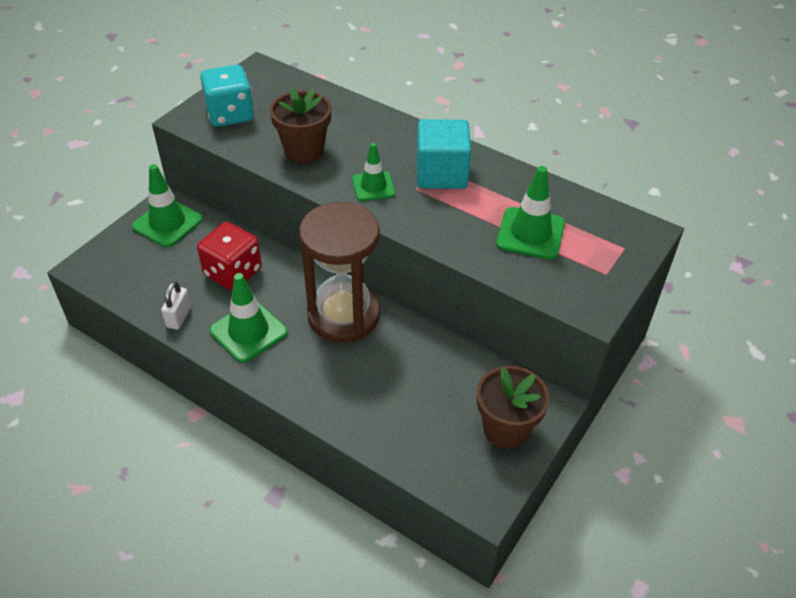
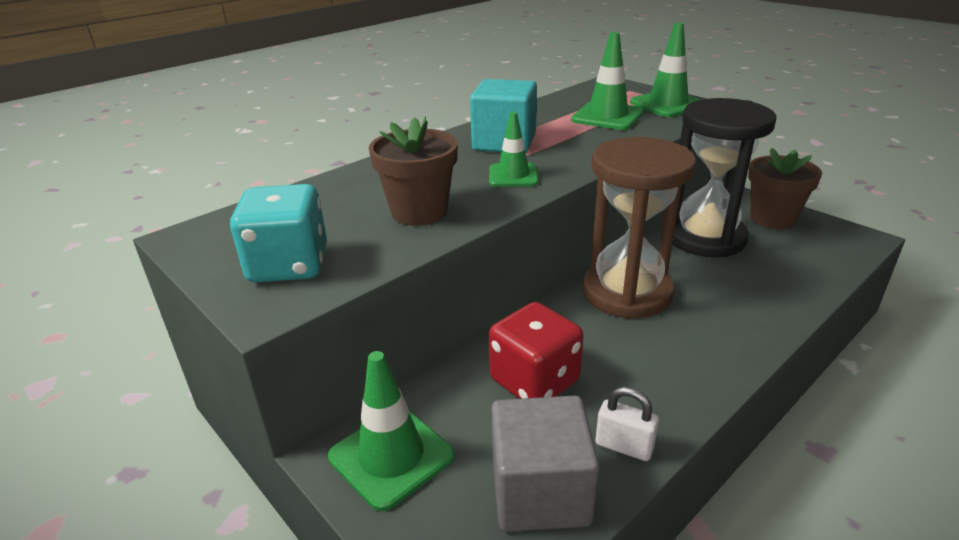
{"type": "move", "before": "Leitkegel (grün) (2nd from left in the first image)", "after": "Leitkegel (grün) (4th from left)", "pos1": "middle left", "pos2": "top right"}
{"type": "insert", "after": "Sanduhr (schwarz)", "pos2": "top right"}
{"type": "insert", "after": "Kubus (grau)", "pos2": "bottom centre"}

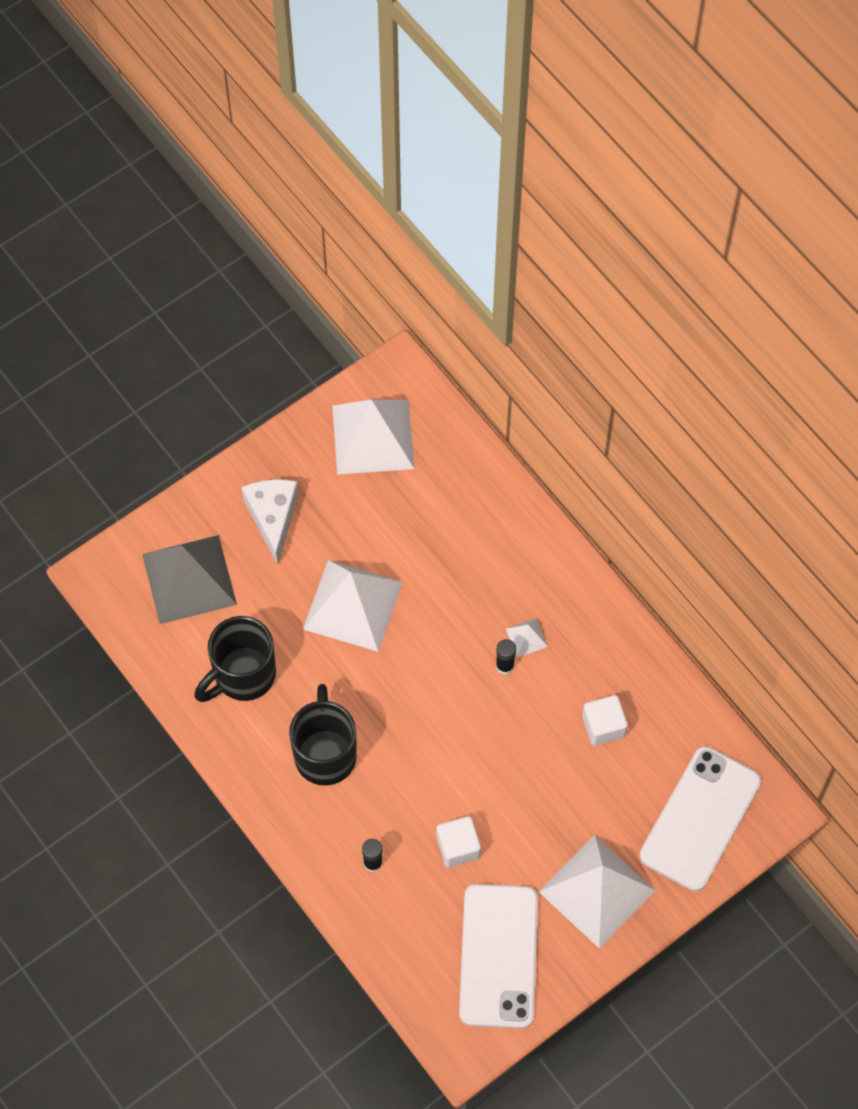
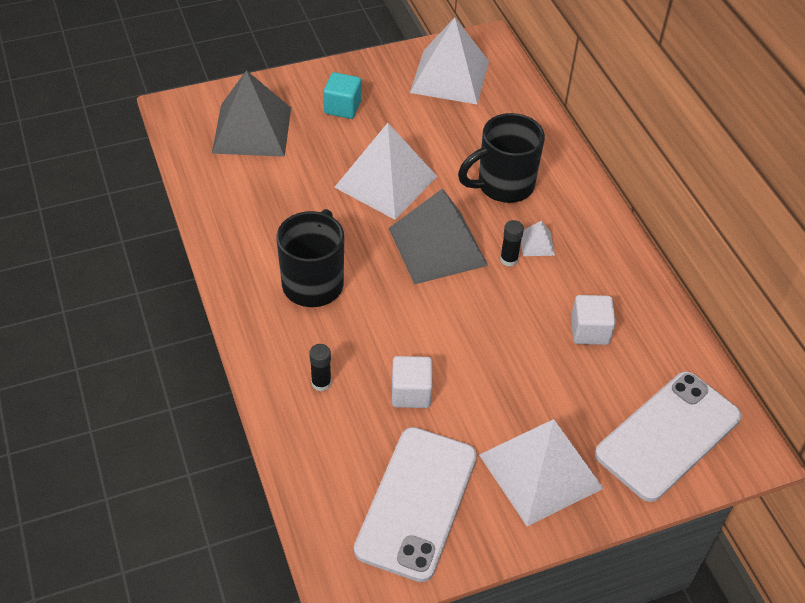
{"type": "replace", "before": "Käse (weiß)", "after": "Kubus (türkis)", "pos1": "middle left", "pos2": "top centre"}
{"type": "move", "before": "Tasse (schwarz) (1st from left in the first image)", "after": "Tasse (schwarz) (2nd from left)", "pos1": "middle left", "pos2": "top centre"}
{"type": "insert", "after": "Pyramide (grau) (2nd from left)", "pos2": "centre"}

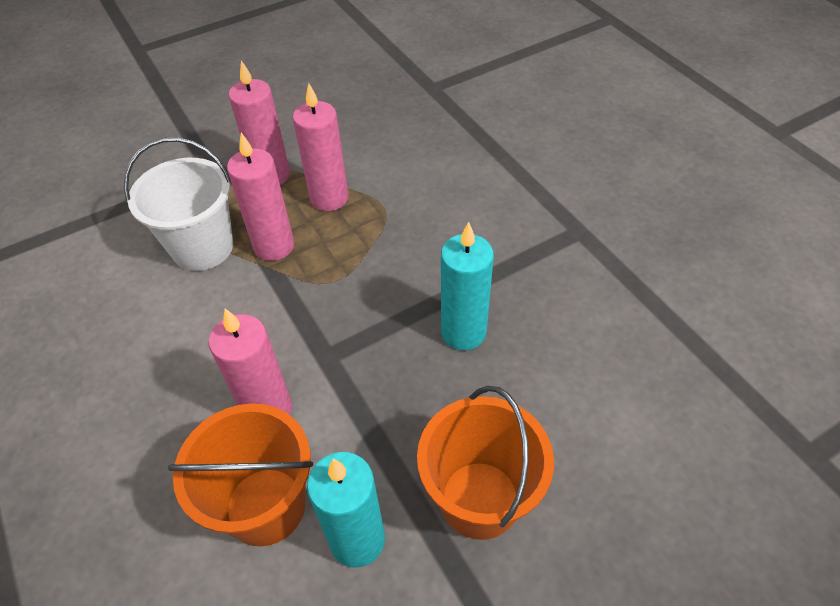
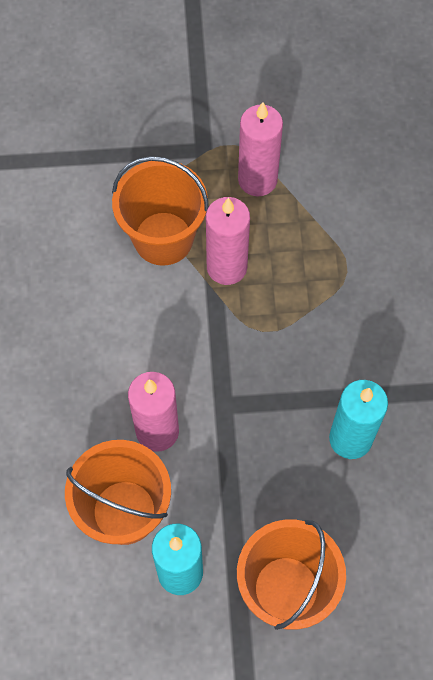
{"type": "delete", "before": "Kerze (rosa) (4th from left)", "pos1": "top centre"}
{"type": "recolor", "before": "Eimer (weiß)", "after": "Eimer (orange) (2nd from left)", "pos1": "middle left", "pos2": "top centre"}

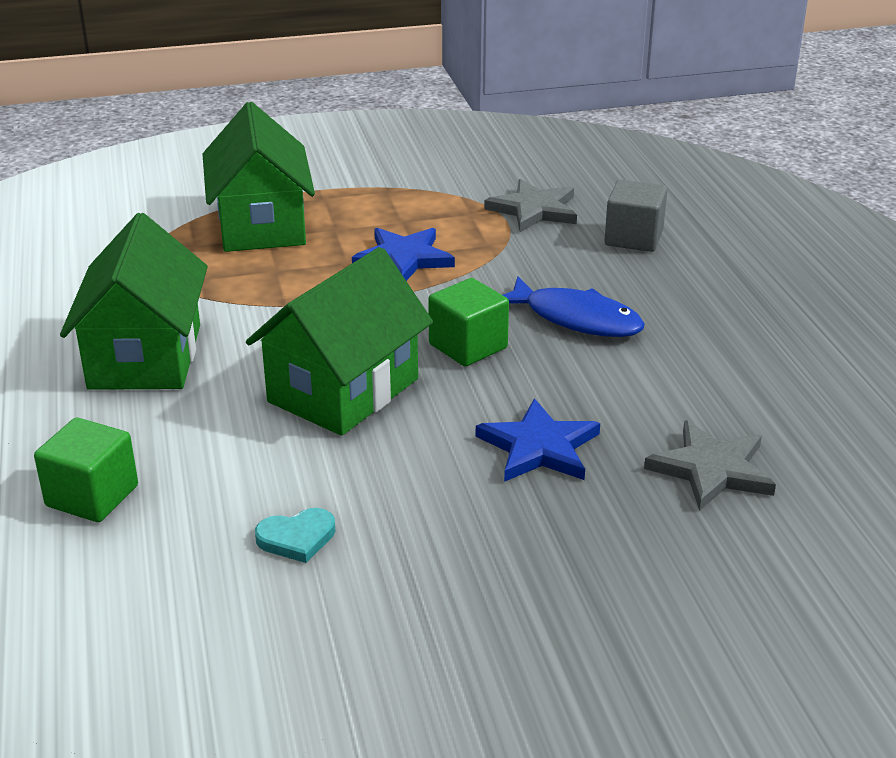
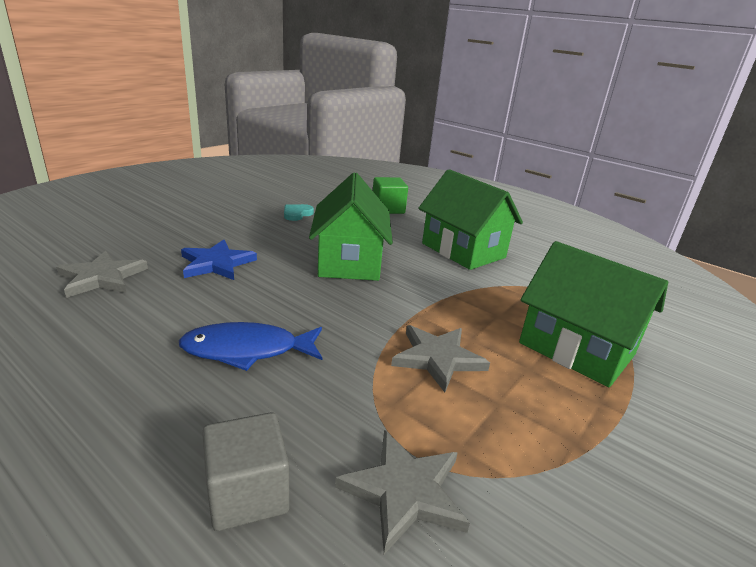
{"type": "recolor", "before": "Stern (blau) (1st from left)", "after": "Stern (grau) (3rd from left)", "pos1": "centre", "pos2": "centre"}
{"type": "delete", "before": "Kubus (grün) (2nd from left)", "pos1": "centre"}

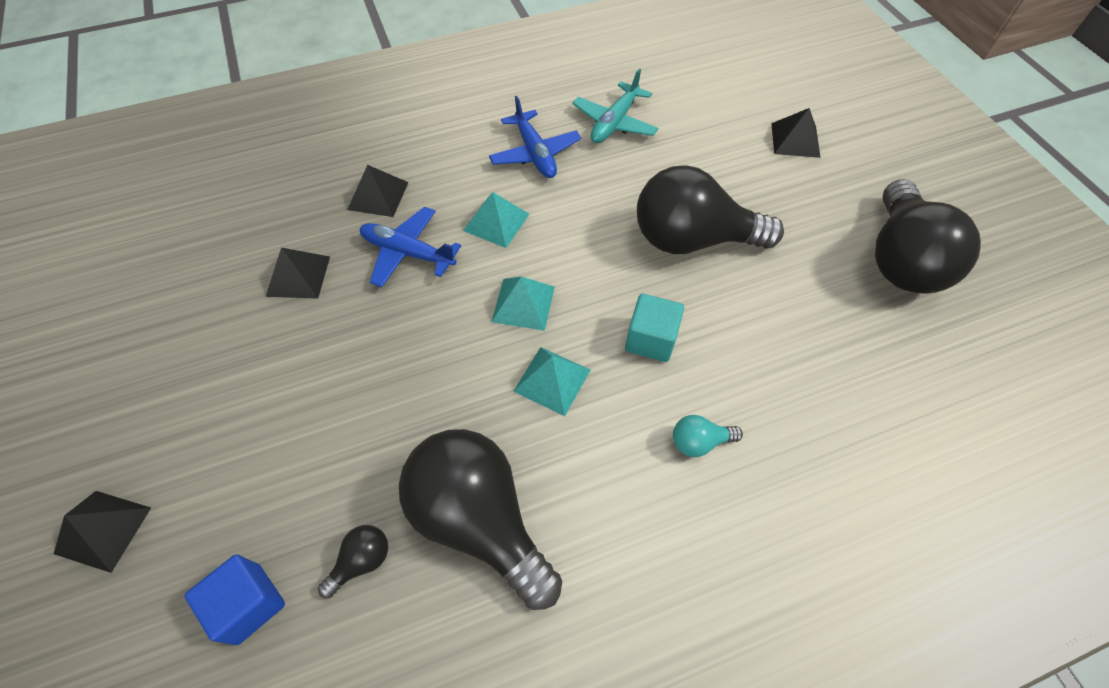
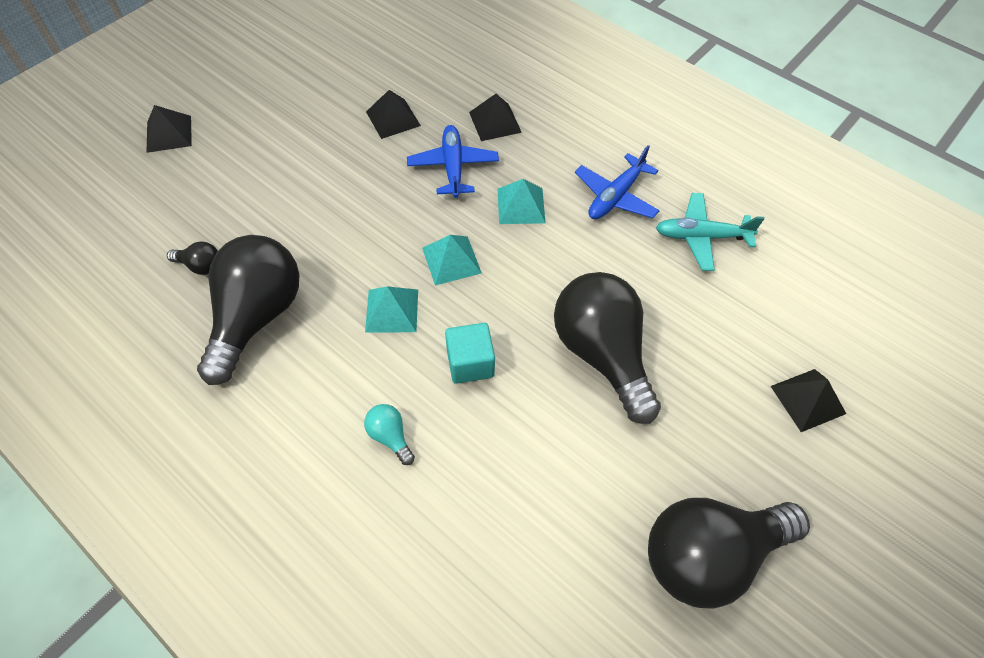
{"type": "delete", "before": "Kubus (blau)", "pos1": "bottom left"}

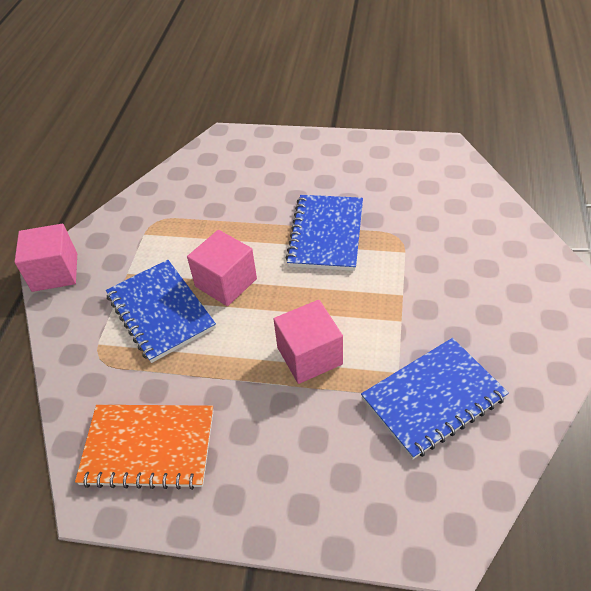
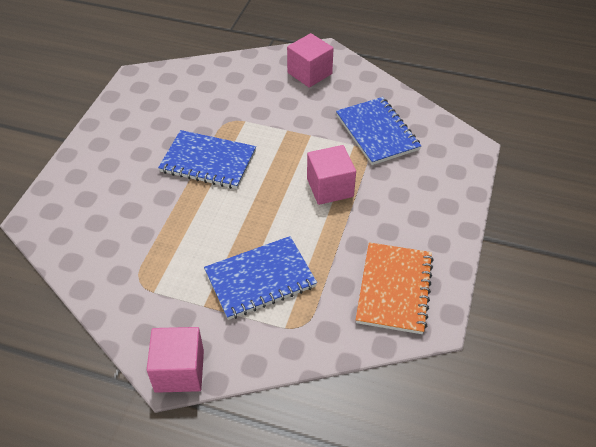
{"type": "move", "before": "Kubus (rosa) (2nd from left)", "pos1": "centre", "pos2": "top centre"}

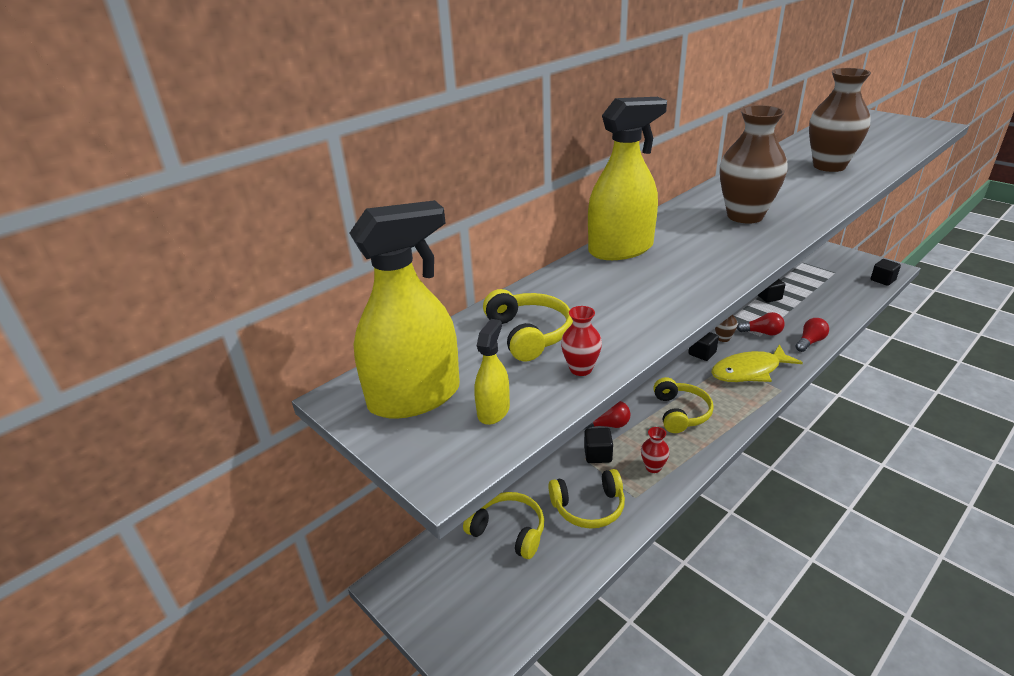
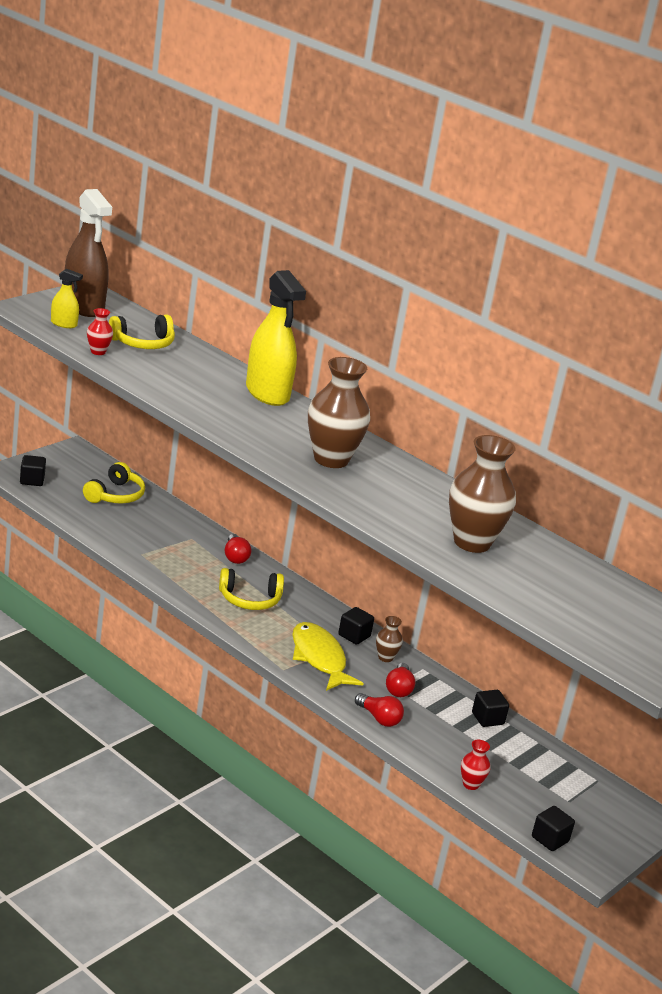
{"type": "recolor", "before": "Sprühflasche (gelb) (1st from left)", "after": "Sprühflasche (braun)", "pos1": "centre", "pos2": "top left"}
{"type": "move", "before": "Vase (rot) (2nd from left)", "pos1": "centre", "pos2": "bottom right"}
{"type": "move", "before": "Kubus (schwarz) (1st from left)", "pos1": "centre", "pos2": "middle left"}
{"type": "delete", "before": "Kopfhörer (gelb) (3rd from left)", "pos1": "bottom centre"}

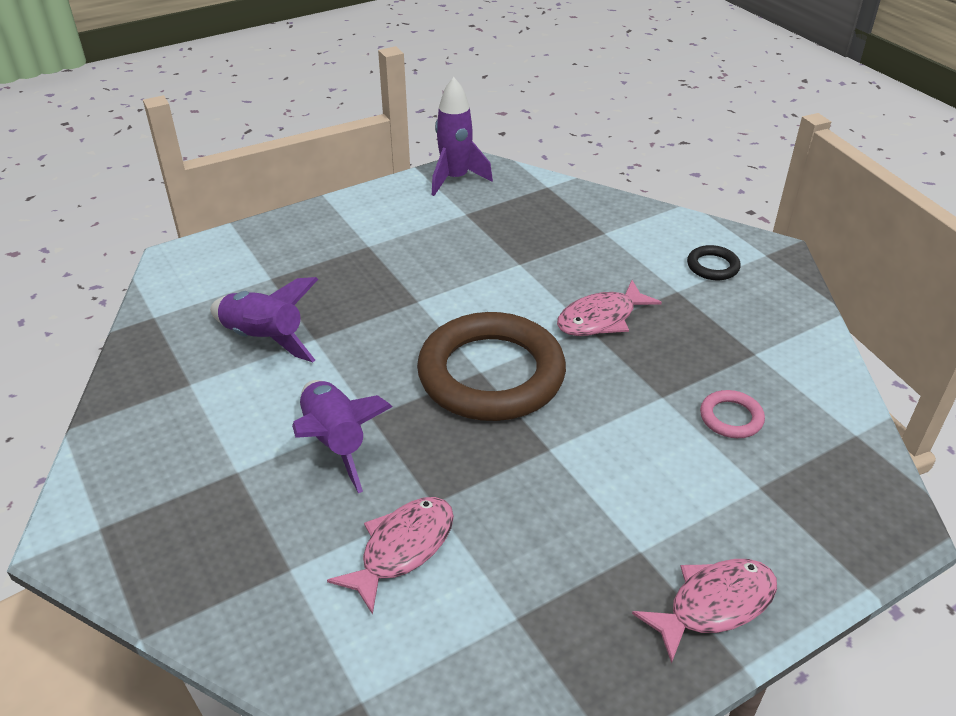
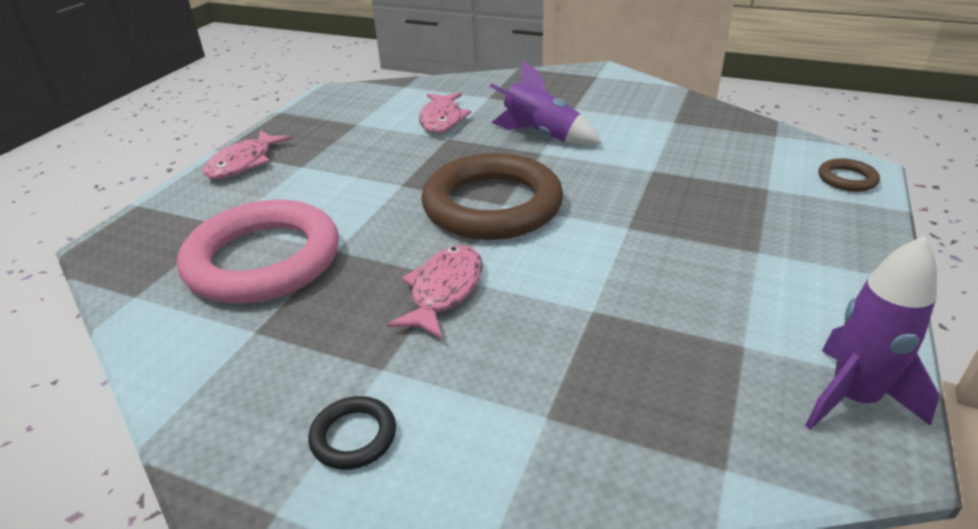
{"type": "delete", "before": "Rakete (lila) (1st from left)", "pos1": "middle left"}
{"type": "resize", "before": "Ring (rosa)", "pos1": "middle right", "pos2": "middle left", "scale": 2.45}
{"type": "insert", "after": "Ring (braun) (2nd from left)", "pos2": "top right"}

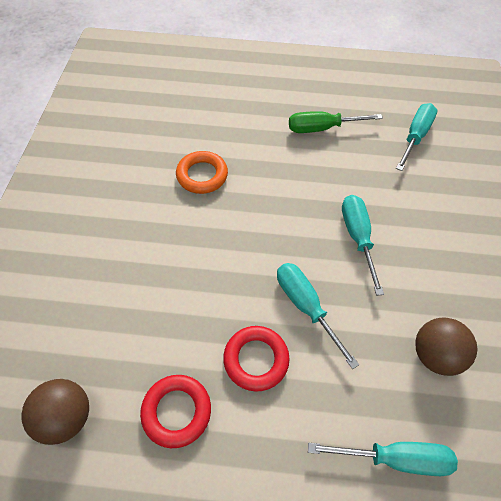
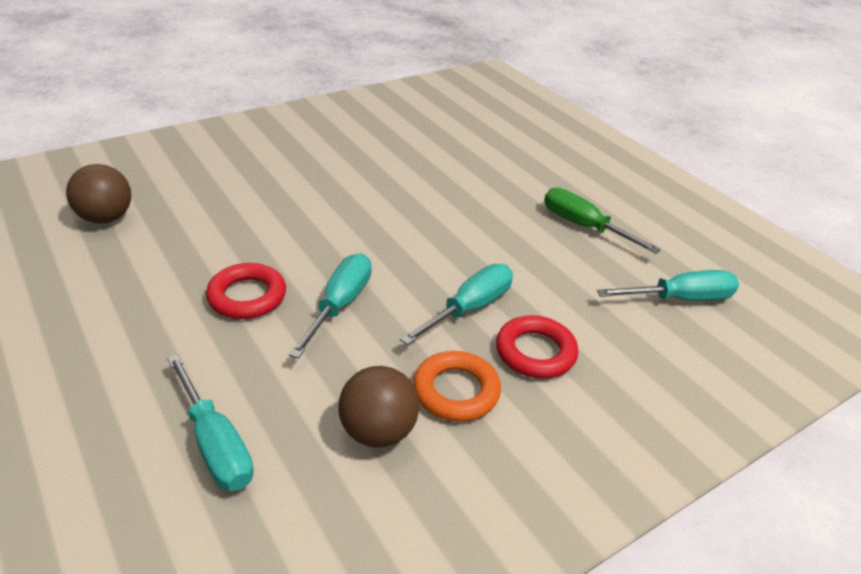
{"type": "move", "before": "Ring (orange)", "pos1": "centre", "pos2": "bottom centre"}
{"type": "move", "before": "Ring (rot) (1st from left in the first image)", "after": "Ring (rot) (2nd from left)", "pos1": "bottom centre", "pos2": "centre"}

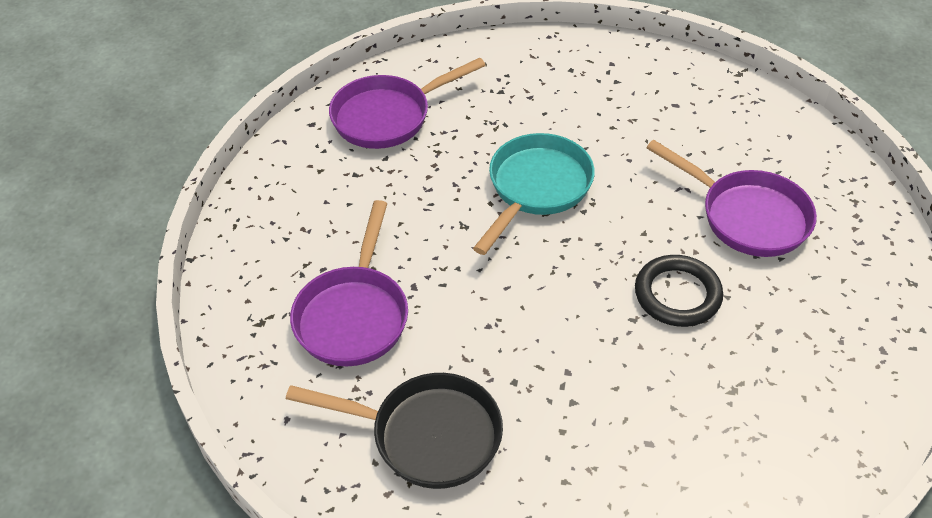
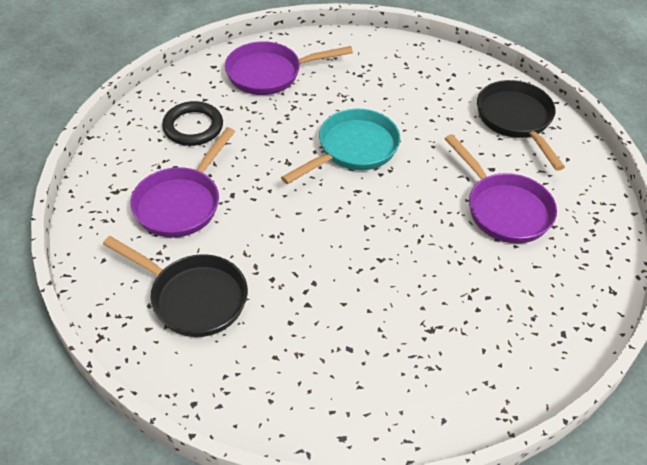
{"type": "move", "before": "Ring (schwarz)", "pos1": "middle right", "pos2": "top left"}
{"type": "insert", "after": "Pfanne (schwarz) (2nd from left)", "pos2": "top right"}

